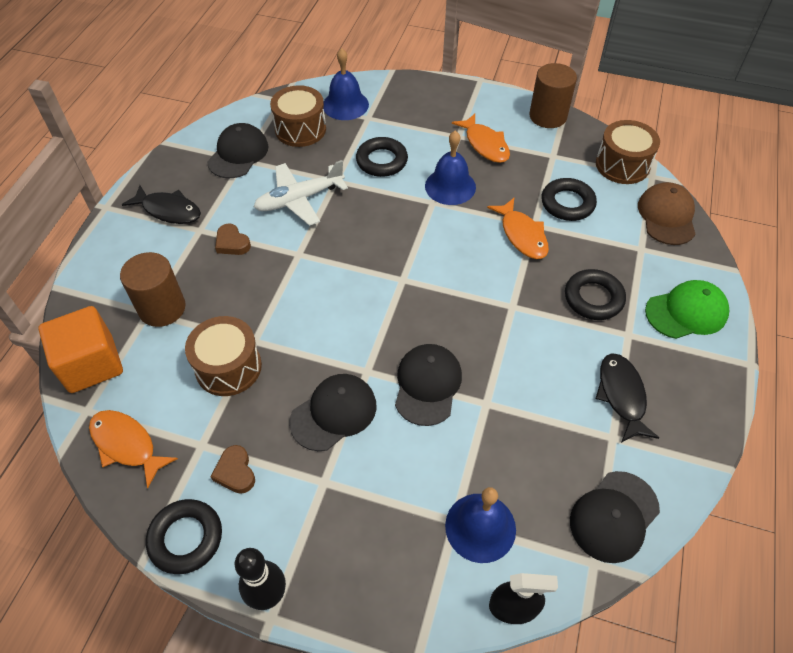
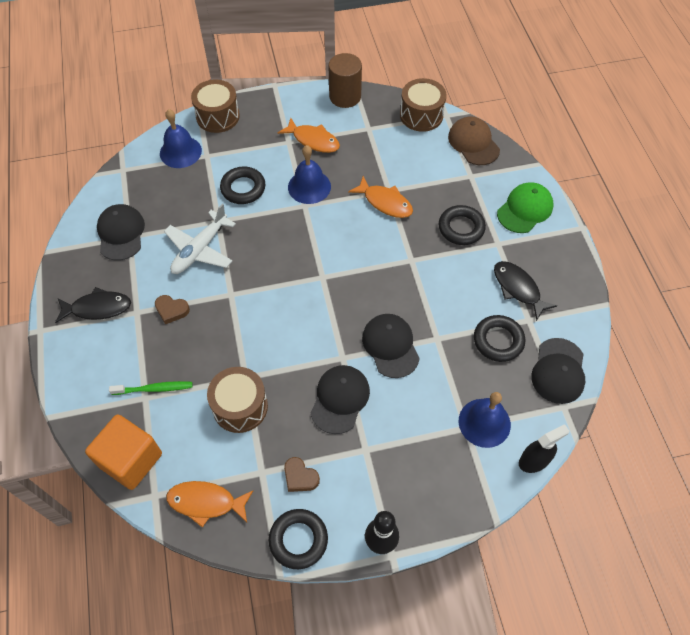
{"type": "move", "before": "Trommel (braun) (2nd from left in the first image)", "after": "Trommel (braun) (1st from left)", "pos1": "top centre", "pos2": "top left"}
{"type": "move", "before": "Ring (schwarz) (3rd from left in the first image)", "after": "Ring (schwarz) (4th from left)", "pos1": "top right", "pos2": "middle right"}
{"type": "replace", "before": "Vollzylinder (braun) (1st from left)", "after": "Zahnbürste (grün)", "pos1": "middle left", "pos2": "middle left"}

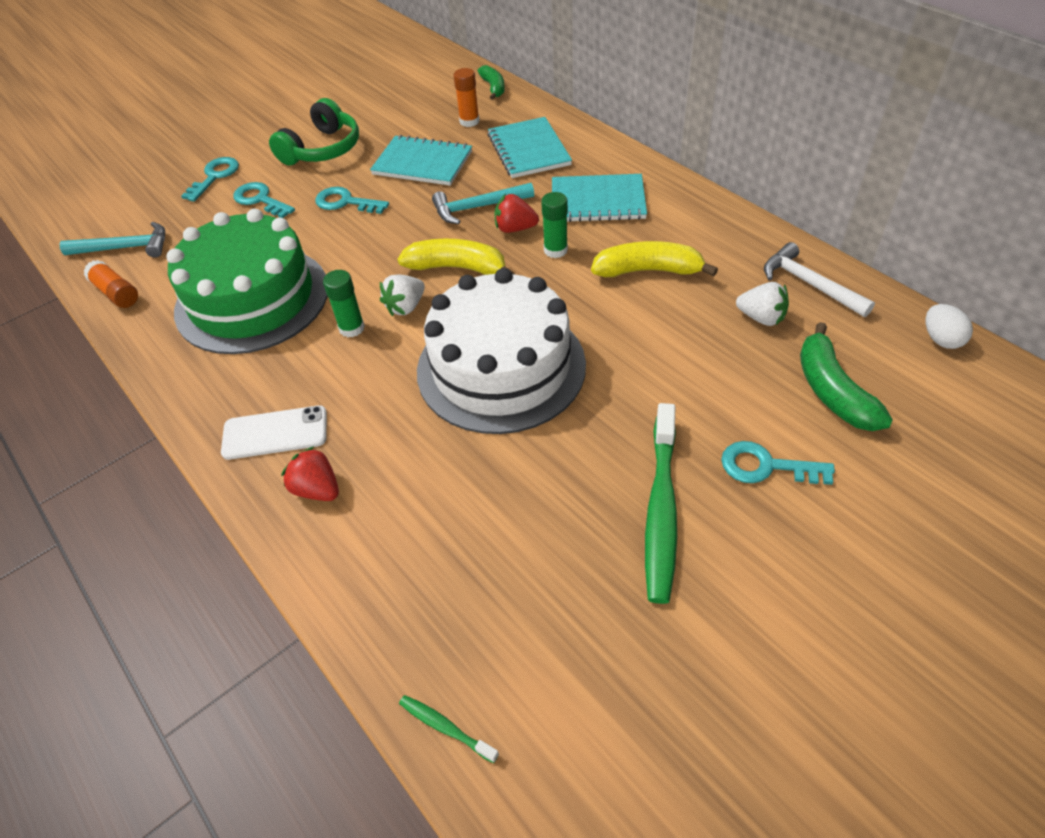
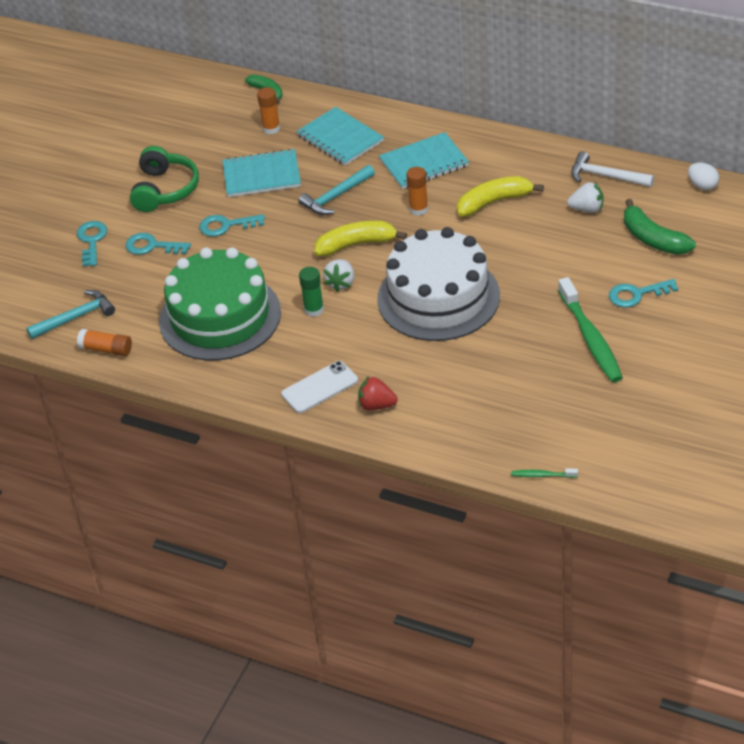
{"type": "recolor", "before": "Klebestift (grün) (2nd from left)", "after": "Klebestift (orange) (3rd from left)", "pos1": "top centre", "pos2": "top centre"}
{"type": "delete", "before": "Erdbeere (rot) (2nd from left)", "pos1": "top centre"}

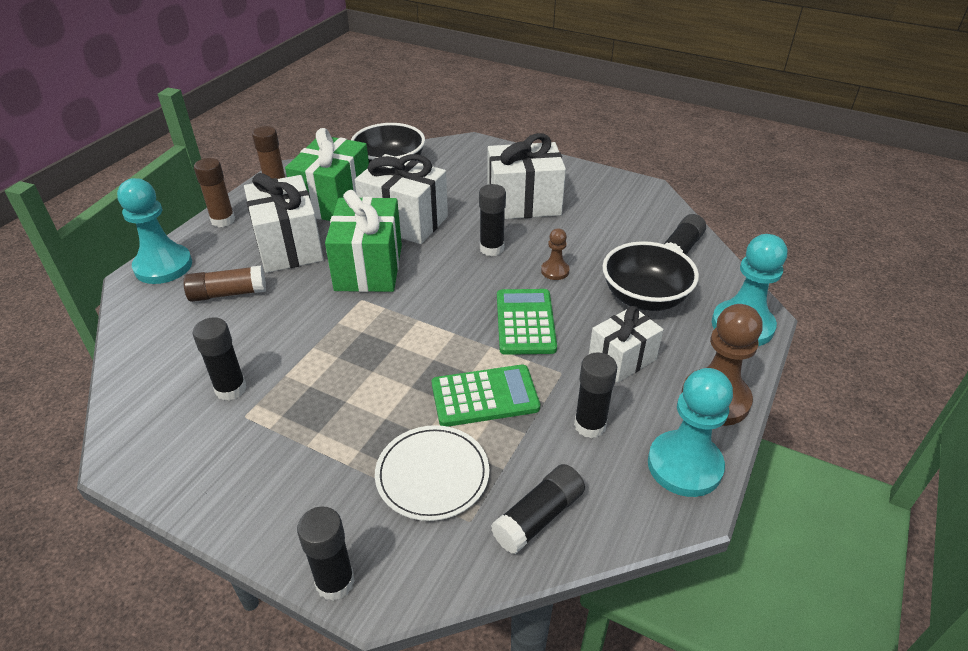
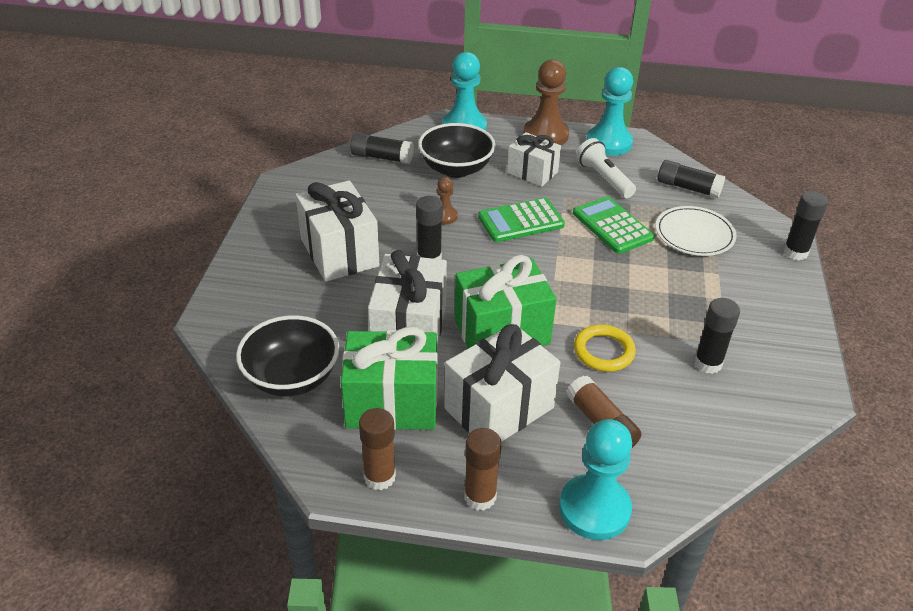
{"type": "replace", "before": "Klebestift (schwarz) (5th from left)", "after": "Taschenlampe (weiß)", "pos1": "centre", "pos2": "top centre"}
{"type": "insert", "after": "Ring (gelb)", "pos2": "centre"}

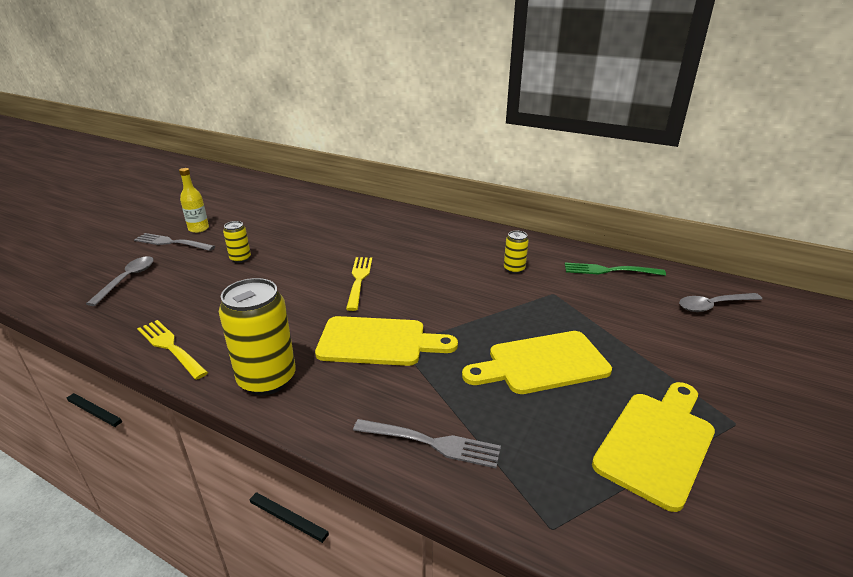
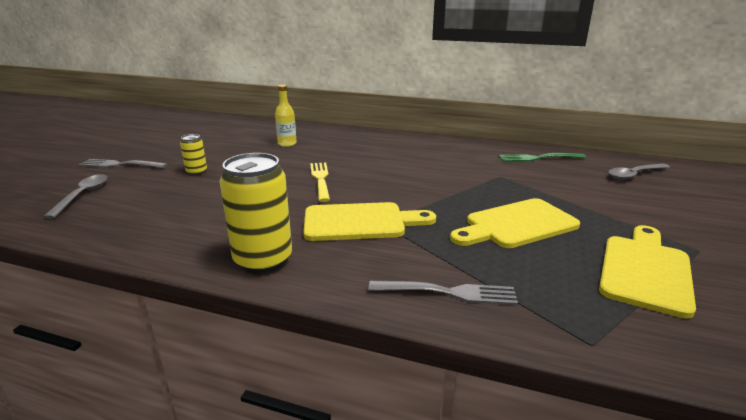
{"type": "move", "before": "Flasche (gelb)", "pos1": "middle left", "pos2": "top centre"}
{"type": "delete", "before": "Dose (gelb) (3rd from left)", "pos1": "centre"}
{"type": "delete", "before": "Gabel (gelb) (1st from left)", "pos1": "middle left"}

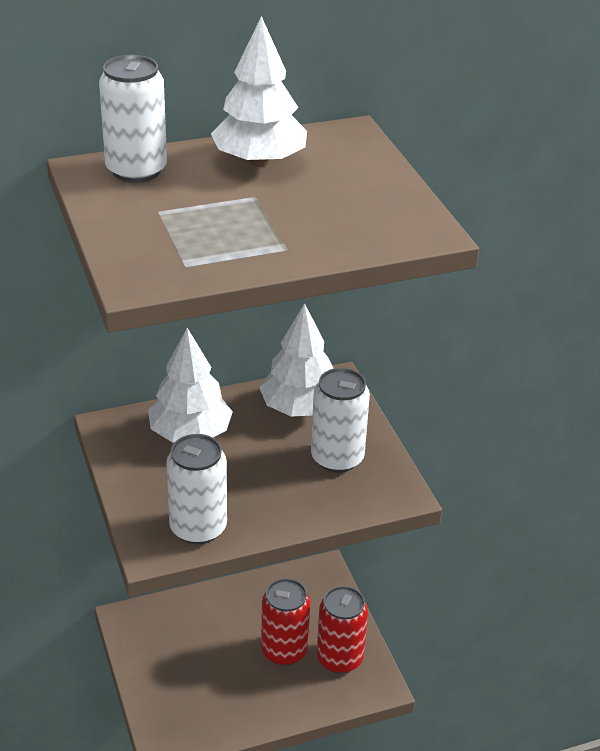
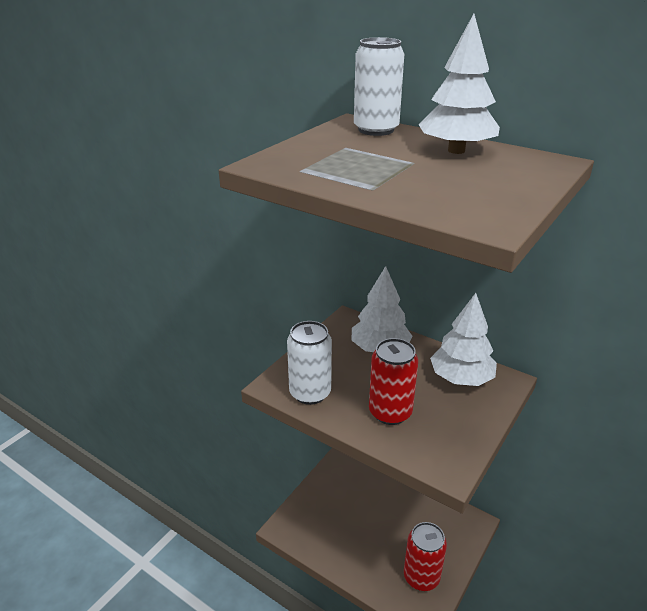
{"type": "delete", "before": "Dose (weiß) (3rd from left)", "pos1": "centre"}
{"type": "move", "before": "Dose (rot) (1st from left)", "pos1": "bottom centre", "pos2": "centre"}

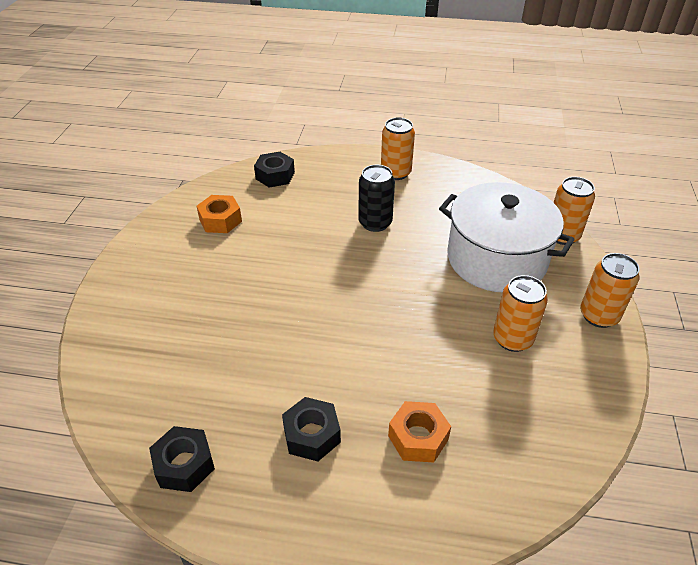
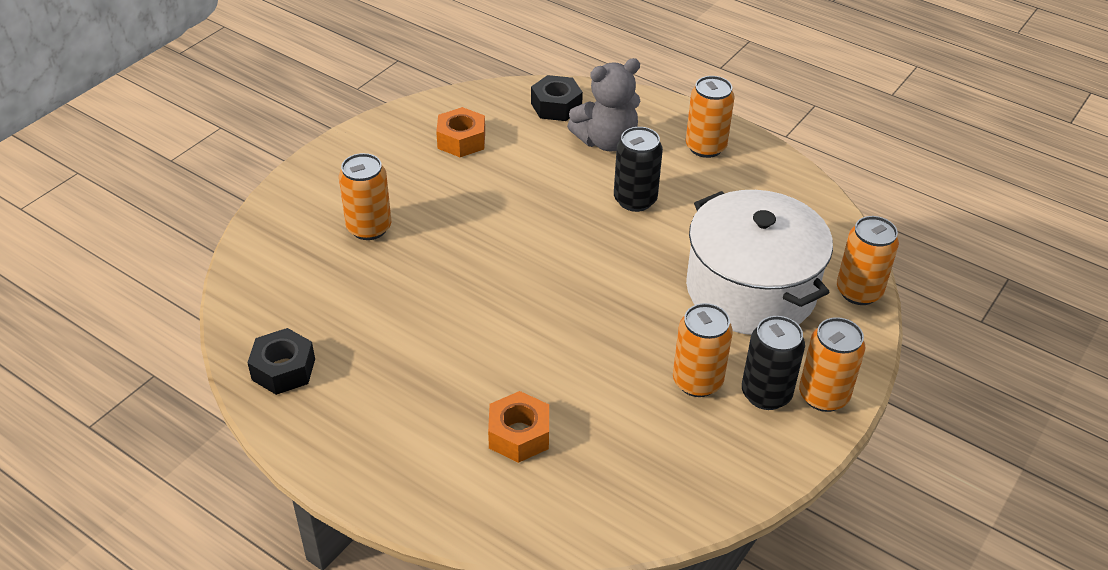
{"type": "delete", "before": "Sechskantmutter (schwarz) (3rd from left)", "pos1": "bottom centre"}
{"type": "insert", "after": "Teddybär (grau)", "pos2": "top centre"}
{"type": "insert", "after": "Dose (orange) (1st from left)", "pos2": "middle left"}
{"type": "insert", "after": "Dose (schwarz) (2nd from left)", "pos2": "middle right"}

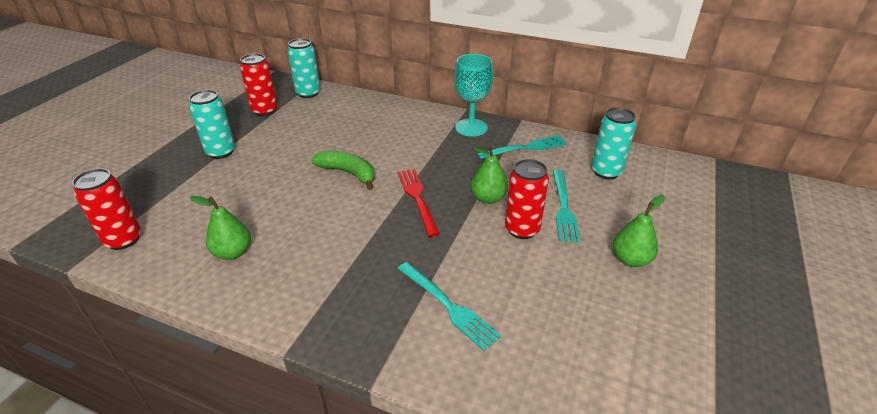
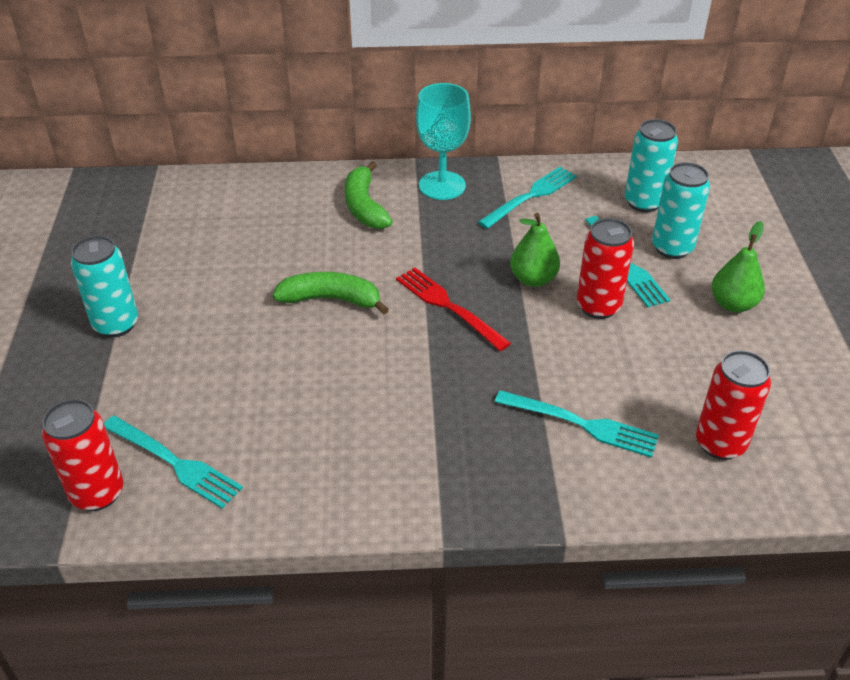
{"type": "move", "before": "Dose (türkis) (2nd from left in the first image)", "after": "Dose (türkis) (3rd from left)", "pos1": "top centre", "pos2": "top right"}
{"type": "move", "before": "Dose (rot) (2nd from left in the first image)", "after": "Dose (rot) (3rd from left)", "pos1": "top left", "pos2": "middle right"}
{"type": "delete", "before": "Birne (grün) (1st from left)", "pos1": "middle left"}
{"type": "insert", "after": "Banane (grün) (2nd from left)", "pos2": "top centre"}
{"type": "insert", "after": "Gabel (türkis) (1st from left)", "pos2": "bottom left"}

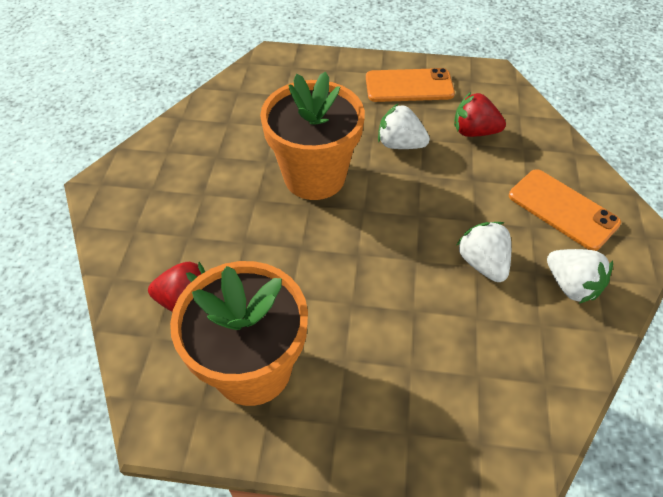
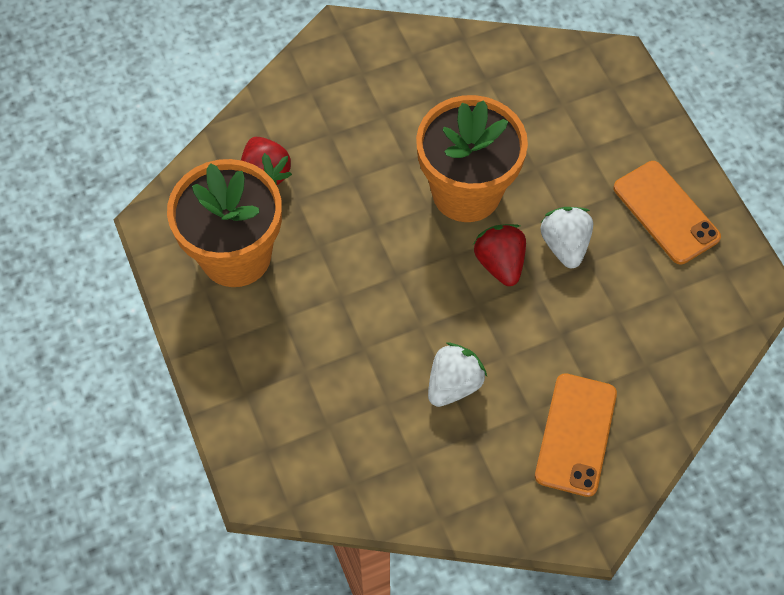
{"type": "move", "before": "Erdbeere (rot) (2nd from left)", "pos1": "top right", "pos2": "centre"}
{"type": "delete", "before": "Erdbeere (weiß) (3rd from left)", "pos1": "middle right"}

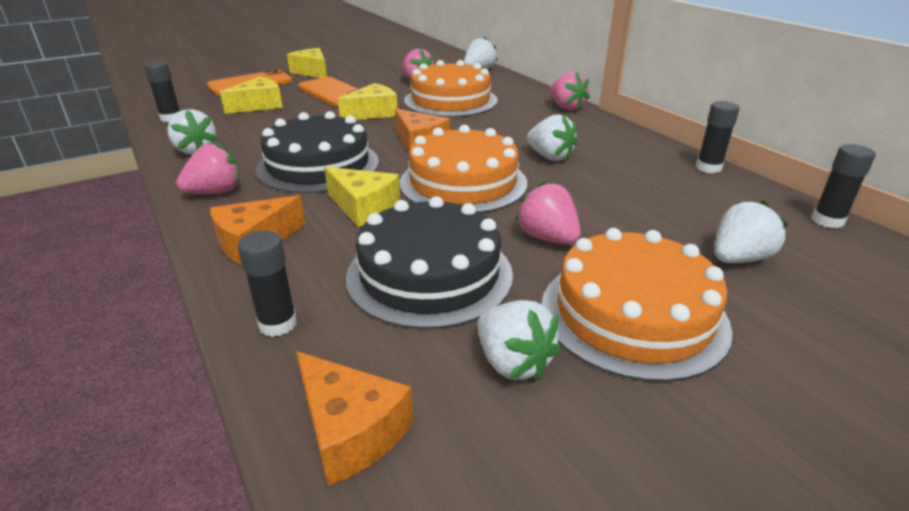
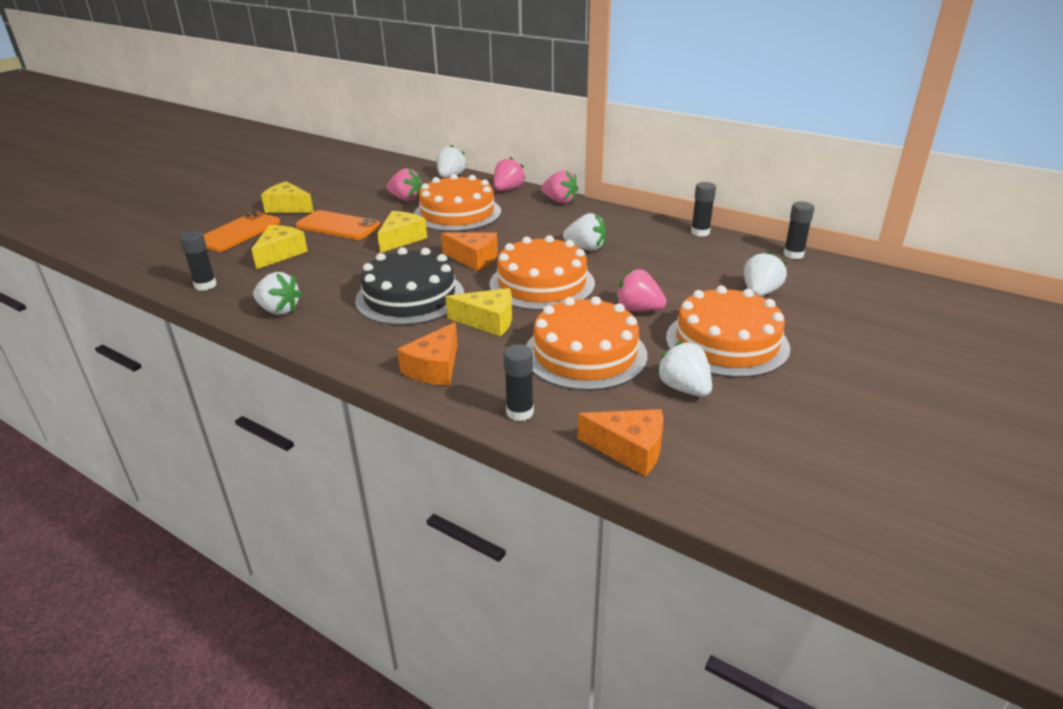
{"type": "move", "before": "Erdbeere (rosa) (1st from left in the first image)", "after": "Erdbeere (rosa) (2nd from left)", "pos1": "top left", "pos2": "top centre"}
{"type": "recolor", "before": "Kuchen (schwarz) (2nd from left)", "after": "Kuchen (orange) (3rd from left)", "pos1": "centre", "pos2": "centre"}
{"type": "rotate", "before": "Erdbeere (weiß) (3rd from left in the first image)", "pos1": "centre", "pos2": "centre", "turn": -150}

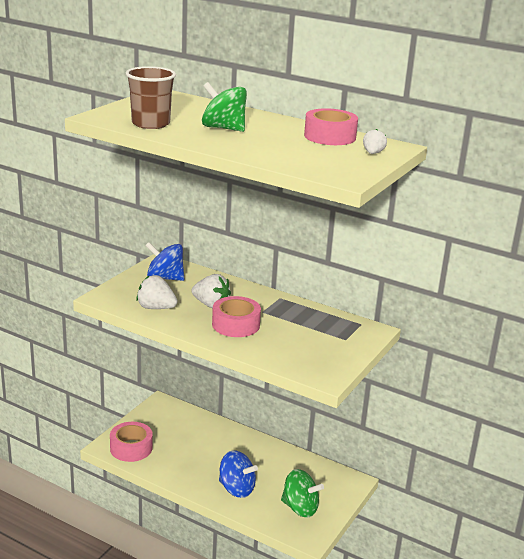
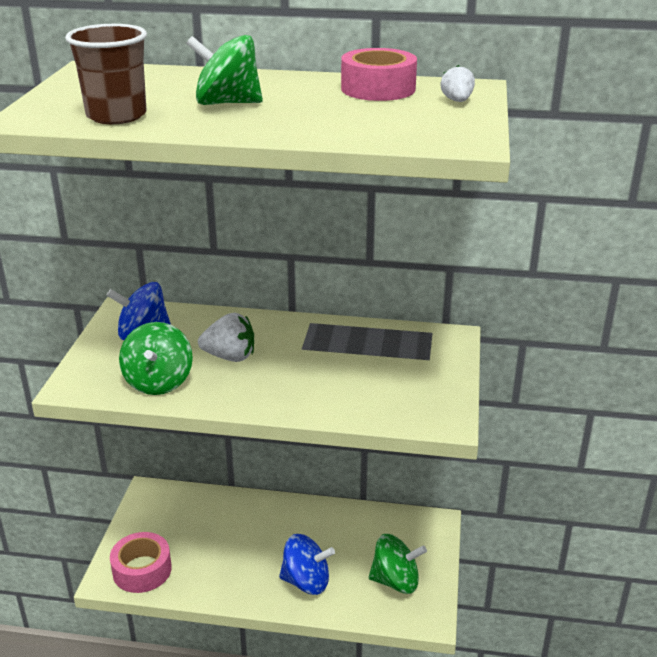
{"type": "replace", "before": "Erdbeere (weiß) (1st from left)", "after": "Kreisel (grün) (1st from left)", "pos1": "middle left", "pos2": "middle left"}
{"type": "delete", "before": "Klebeband (rosa) (2nd from left)", "pos1": "centre"}

